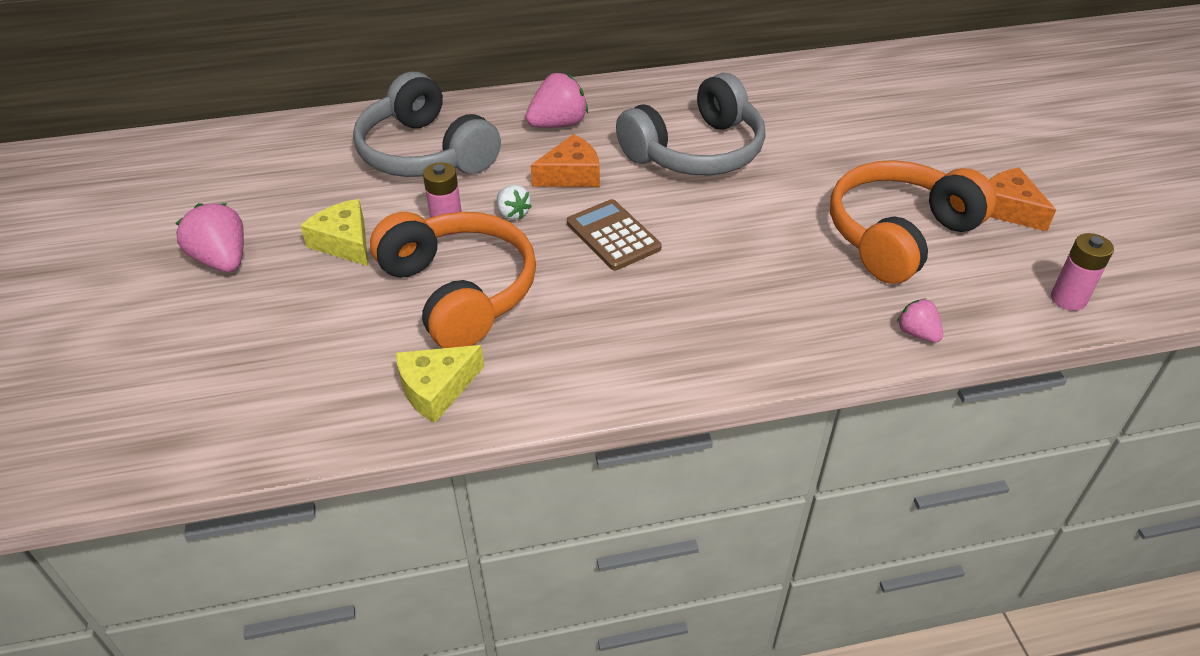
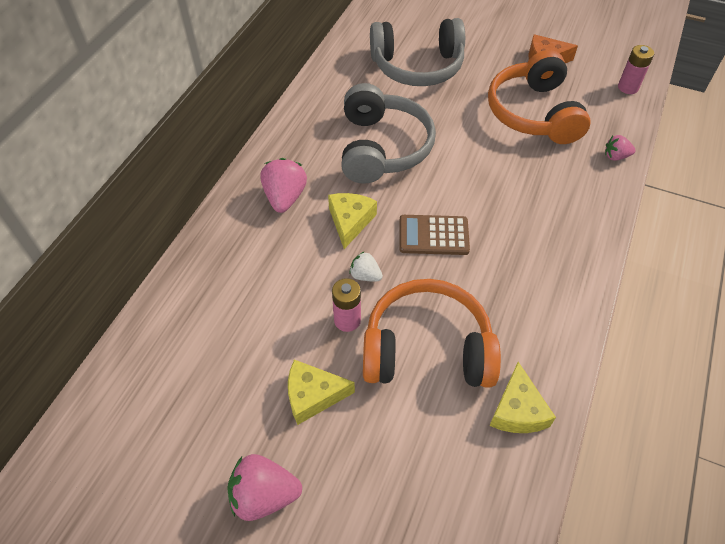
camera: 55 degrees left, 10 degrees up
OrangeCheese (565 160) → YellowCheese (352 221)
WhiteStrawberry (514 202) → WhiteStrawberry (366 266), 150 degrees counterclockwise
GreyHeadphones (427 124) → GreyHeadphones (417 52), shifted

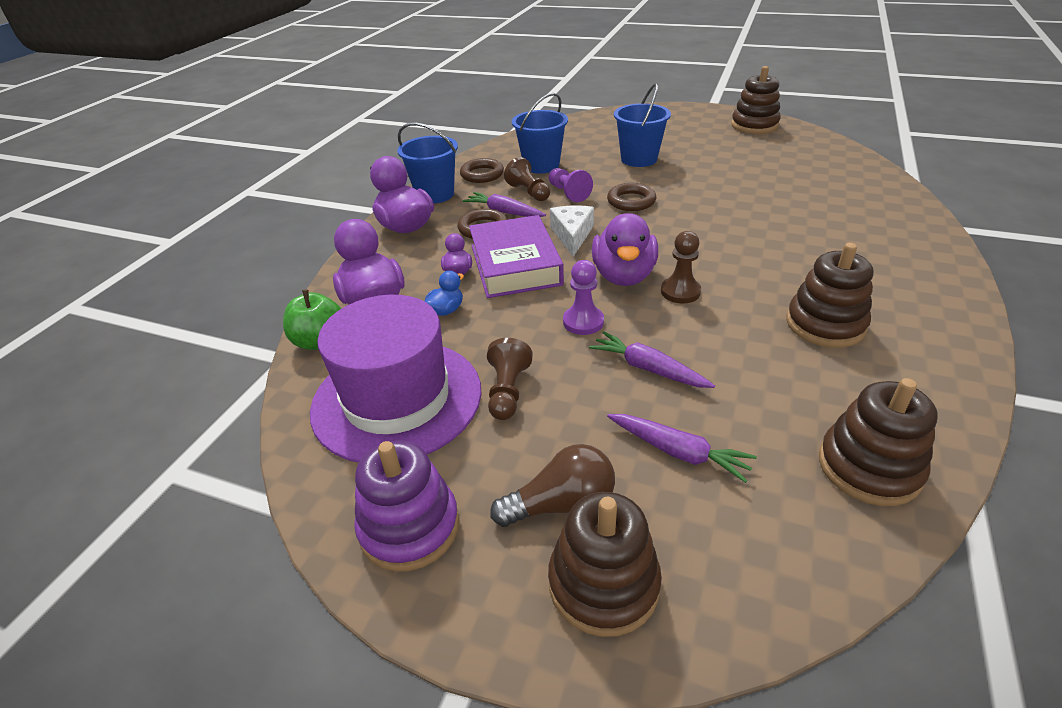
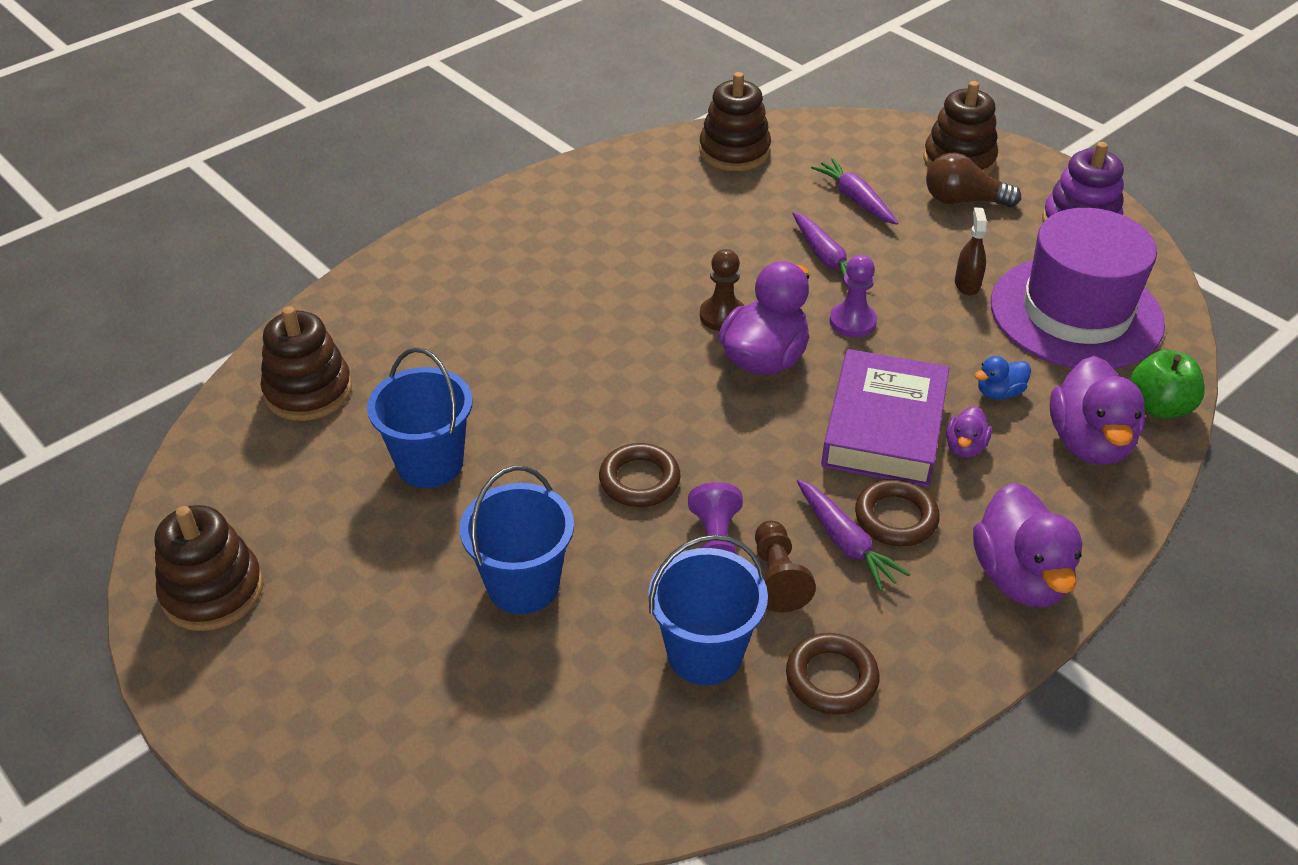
camera: 155 degrees left, 5 degrees up
BrownStackingToy (829 295) → BrownStackingToy (306 363), shifted
BlueBucket (427 163) → BlueBucket (420 418), shifted
BrownPawn (510 379) → BrownSprayBottle (971 251)
WhiteCheese (572 231) → -

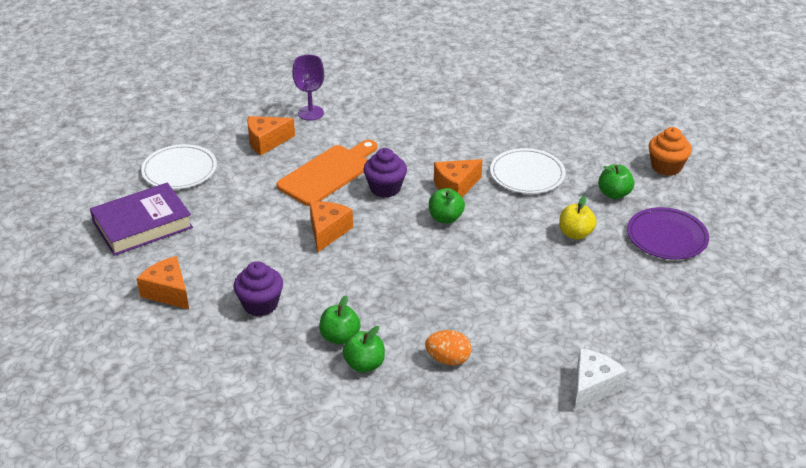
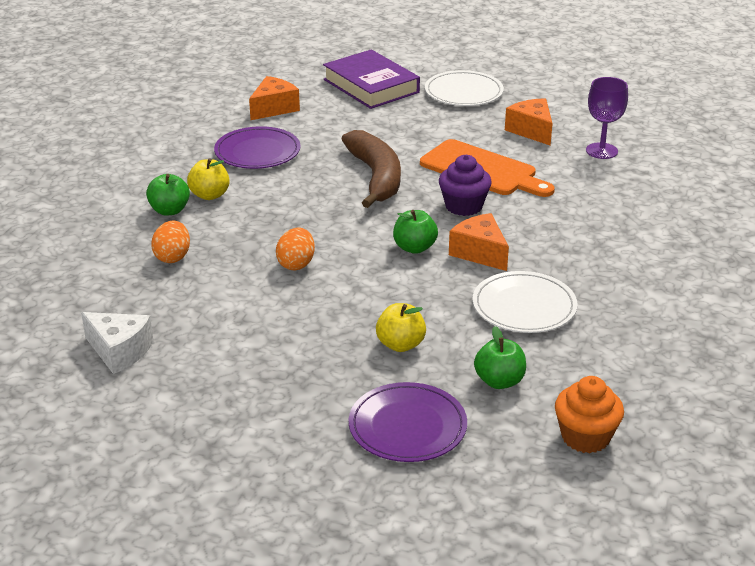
camera: 85 degrees right, 5 degrees down
GreenApple (340 320) → YellowApple (208 179)
PurpleCupcake (258 288) → PurplePlate (257 147)
- → OrangeEgg (295 249)
OrangeCheese (331 227) → BrownBanana (371 169)

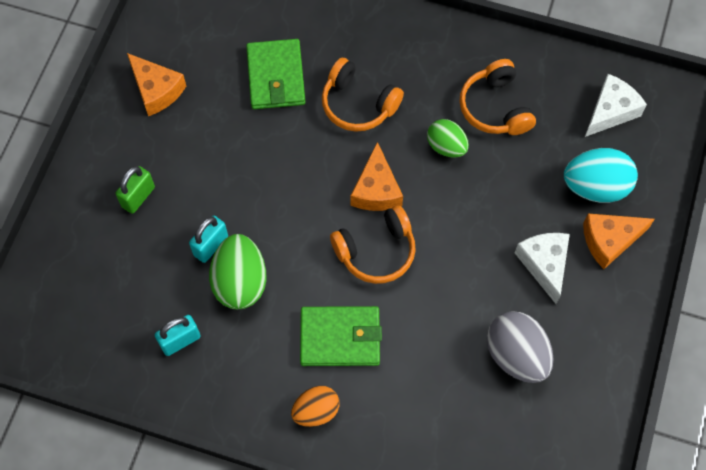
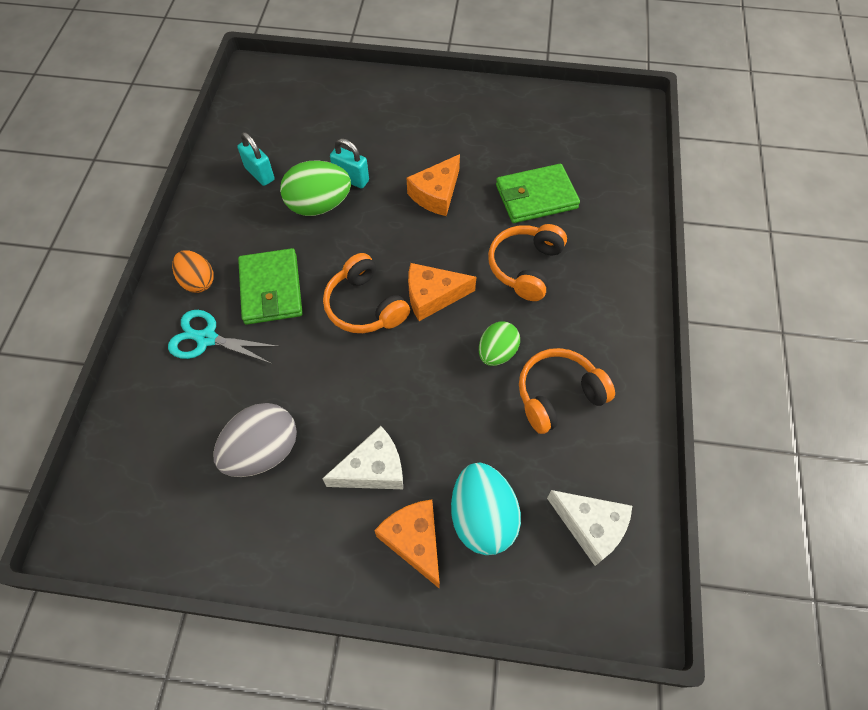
camera: 80 degrees right, 5 degrees down
- → TurquoiseScissors (224 337)
OrangeCheese (156 84) → OrangeCheese (433 185), shifted
GreenPadlock (135 190) → -

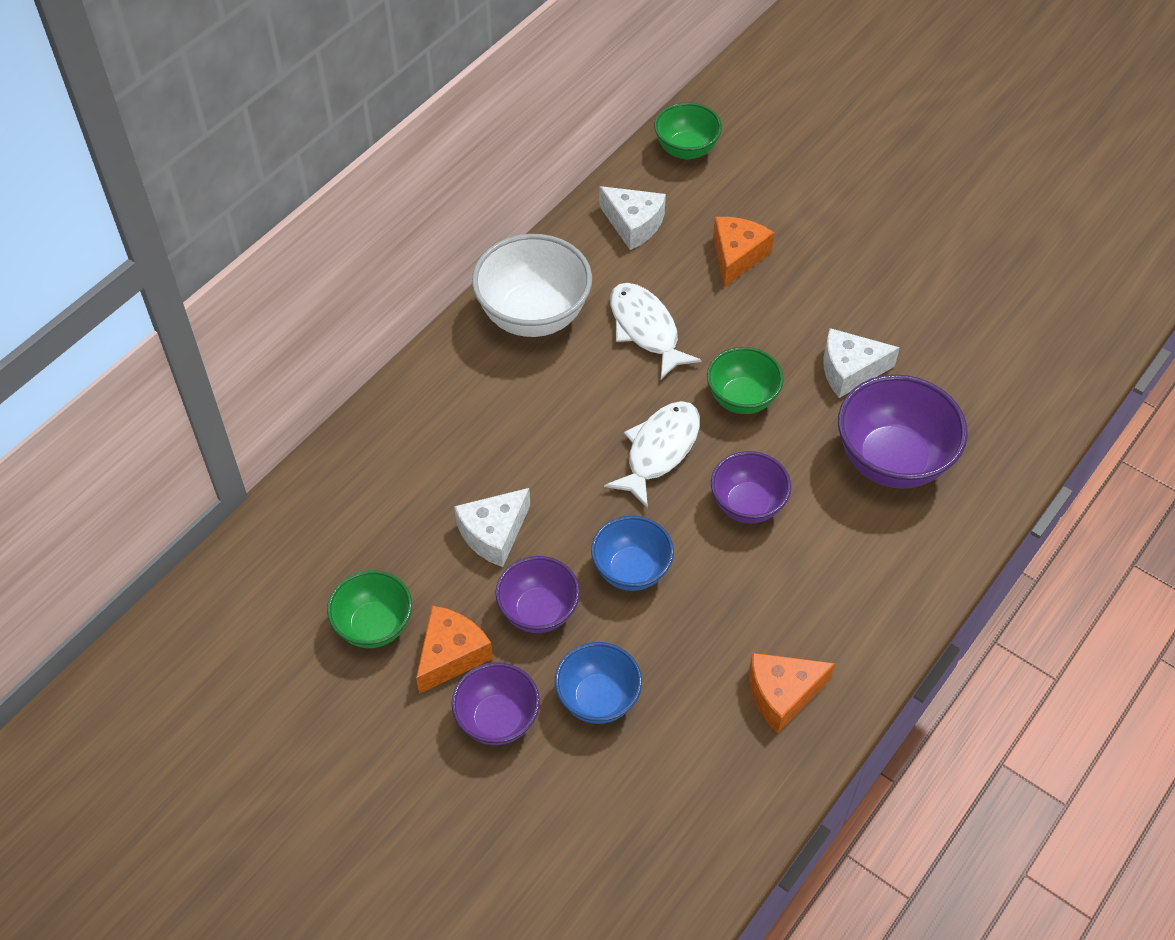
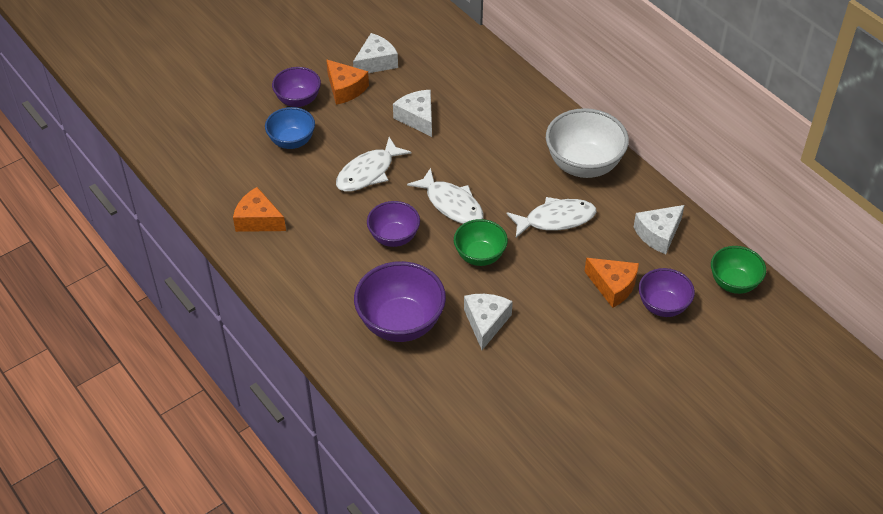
camera: 105 degrees right, 5 degrees down
OrangeCheese (792 693) → OrangeCheese (259 209), 60 degrees counterclockwise
BlueBowl (632 553) → WhiteFish (374 164)
GreenBowl (369 609) → WhiteCheese (375 53)
PurpleBowl (537 594) → PurpleBowl (667 292), shifted

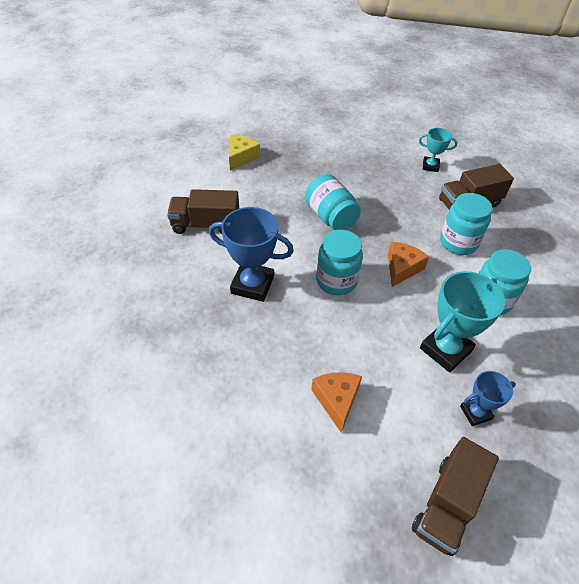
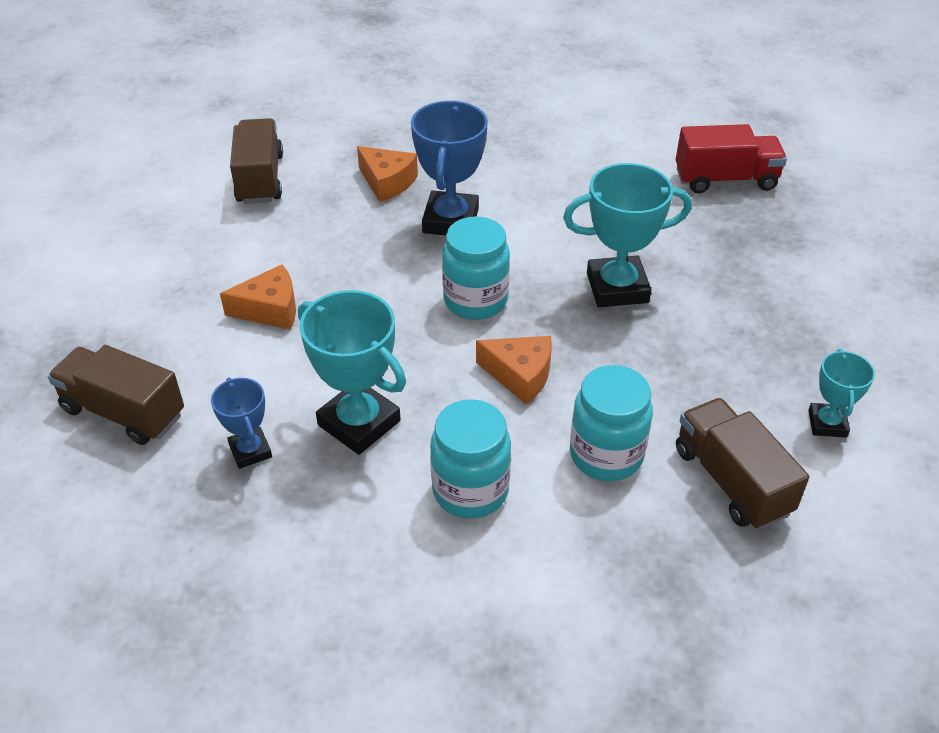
camera: 85 degrees right, 5 degrees down
BrownTruck (203 211) → BrownTruck (256 161), shifted
- → OrangeCheese (387 174)
TurquoiseJar (333 202) → TurquoiseTrophy (627 235)
YellowCheese (244 153) → RedTruck (731 158)

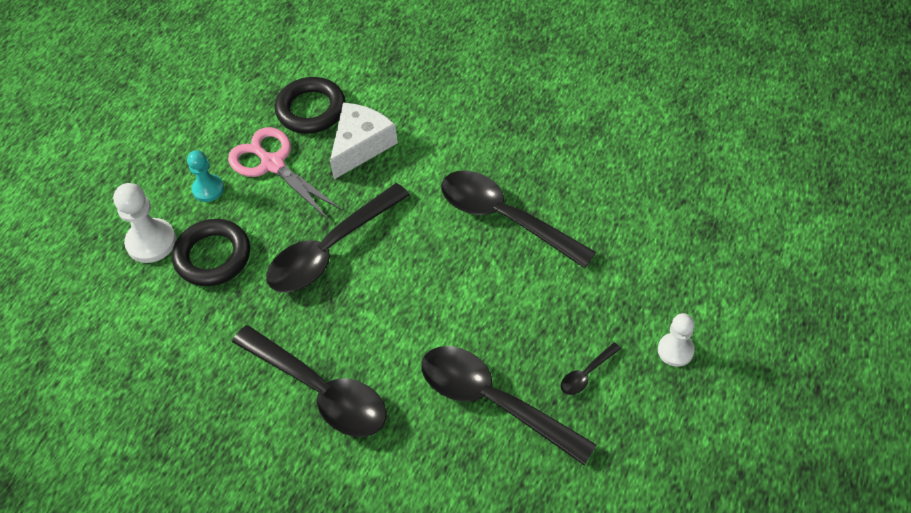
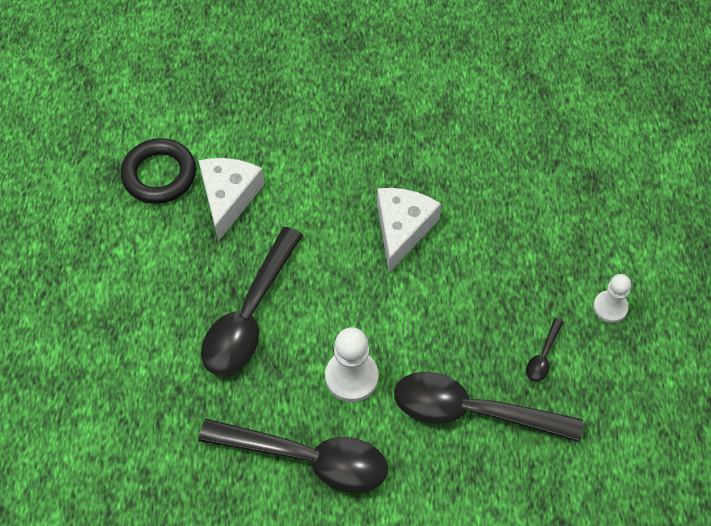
camera: 25 degrees left, 5 degrees up
WhitePawn (144 223) → WhitePawn (352 364), shifted
BlackSpoon (518 219) → WhiteCheese (409 230)
BlackRing (211 252) → -
TurquoisePawn (205 176) → -
PinkScissors (285 173) → -

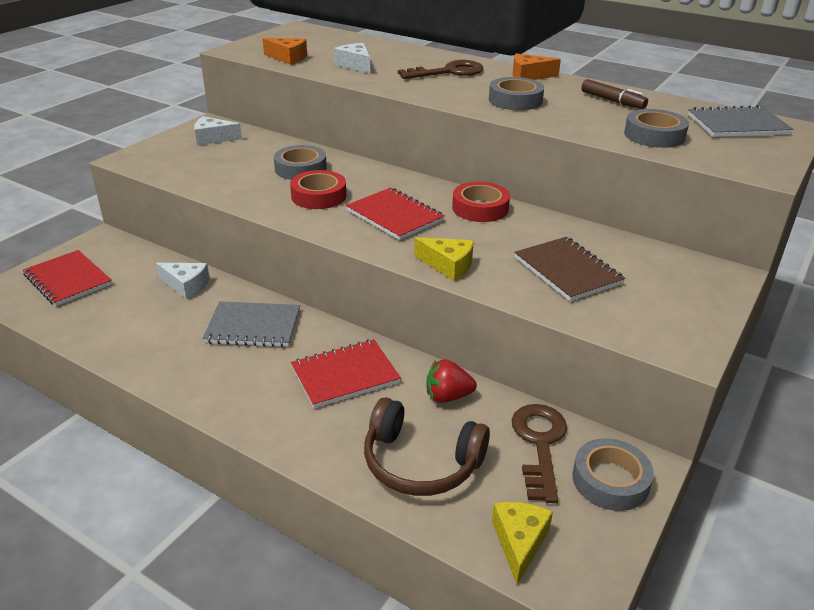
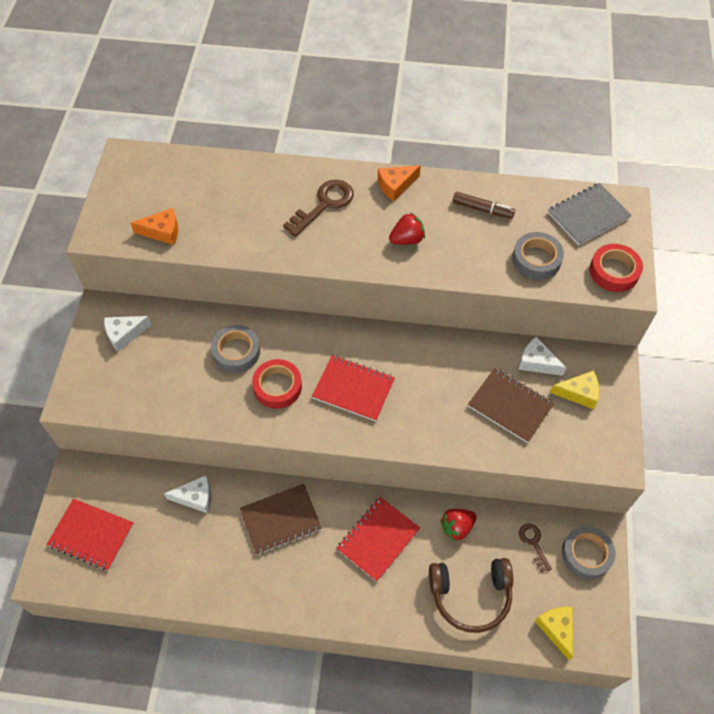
camera: 25 degrees left, 25 degrees up
GreyNotebook (251 324) → BrownNotebook (281 519)
GreyTape (516 93) → RedStrawberry (407 228)
WhiteCheese (352 58) → WhiteCheese (542 356), shifted
BrownKey (539 453) → BrownKey (535 548), x0.57
YellowCheese (444 259) → YellowCheese (574 390), shifted
RedTape (481 202) → RedTape (616 268), shifted

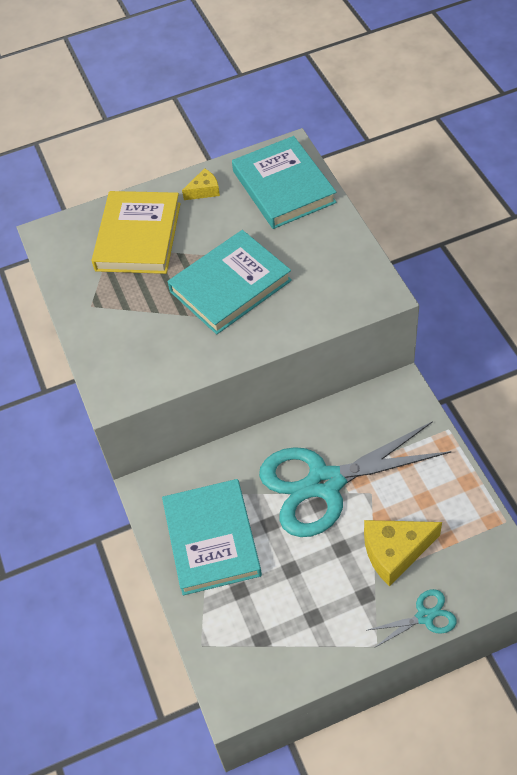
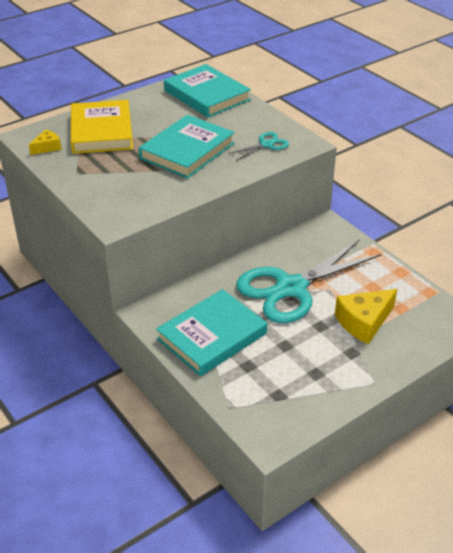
camera: 20 degrees left, 15 degrees down
YellowCheese (201 184) → YellowCheese (45 142), shifted
TurquoiseBook (212 537) → TurquoiseBook (211 332), 75 degrees clockwise
TurquoiseScissors (412 618) → TurquoiseScissors (258 146), shifted

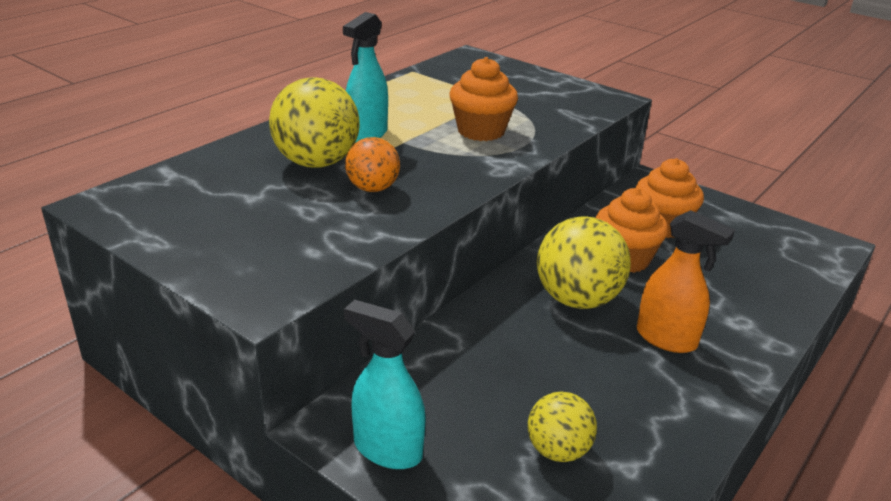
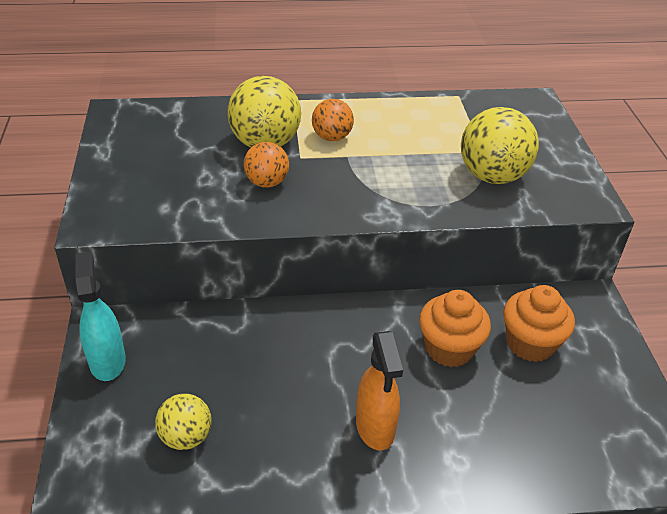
camera: 45 degrees right, 10 degrees up
TurquoiseSprayBottle (365 77) → OrangeBall (333 120)
YellowBall (584 262) → YellowBall (500 145), shifted
OrangeCupcake (483 99) → -

